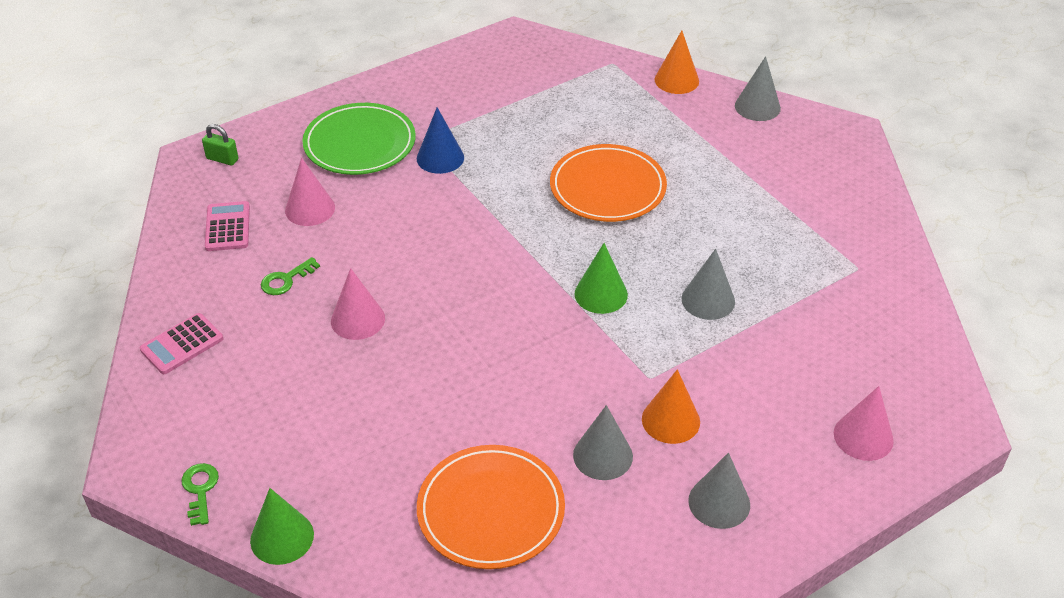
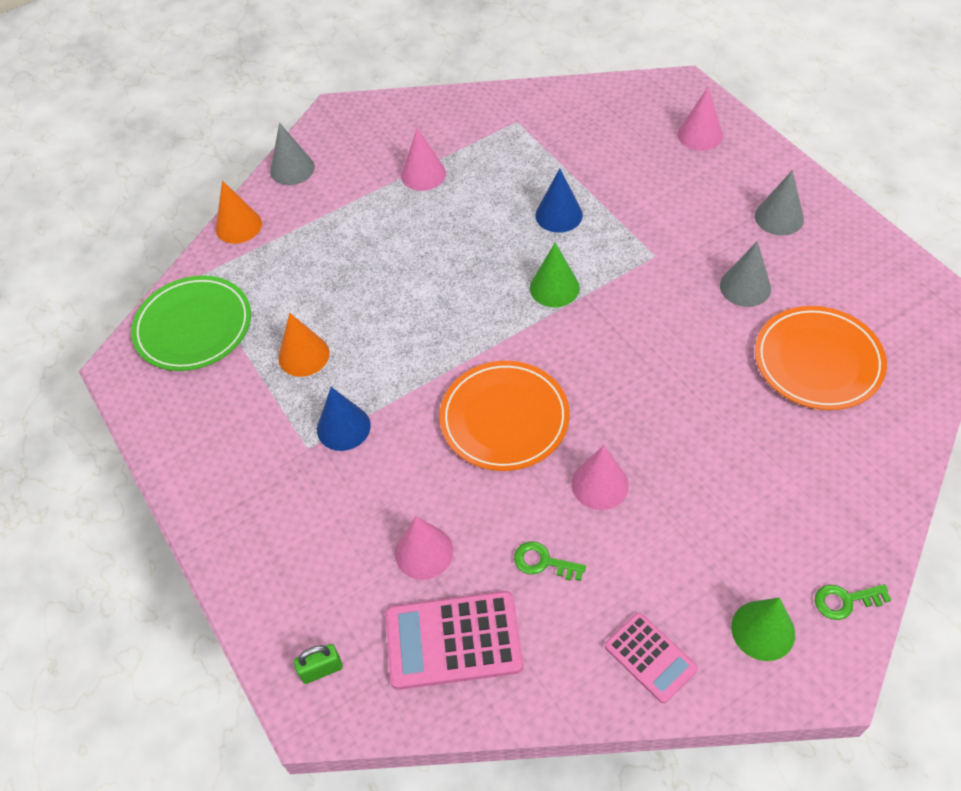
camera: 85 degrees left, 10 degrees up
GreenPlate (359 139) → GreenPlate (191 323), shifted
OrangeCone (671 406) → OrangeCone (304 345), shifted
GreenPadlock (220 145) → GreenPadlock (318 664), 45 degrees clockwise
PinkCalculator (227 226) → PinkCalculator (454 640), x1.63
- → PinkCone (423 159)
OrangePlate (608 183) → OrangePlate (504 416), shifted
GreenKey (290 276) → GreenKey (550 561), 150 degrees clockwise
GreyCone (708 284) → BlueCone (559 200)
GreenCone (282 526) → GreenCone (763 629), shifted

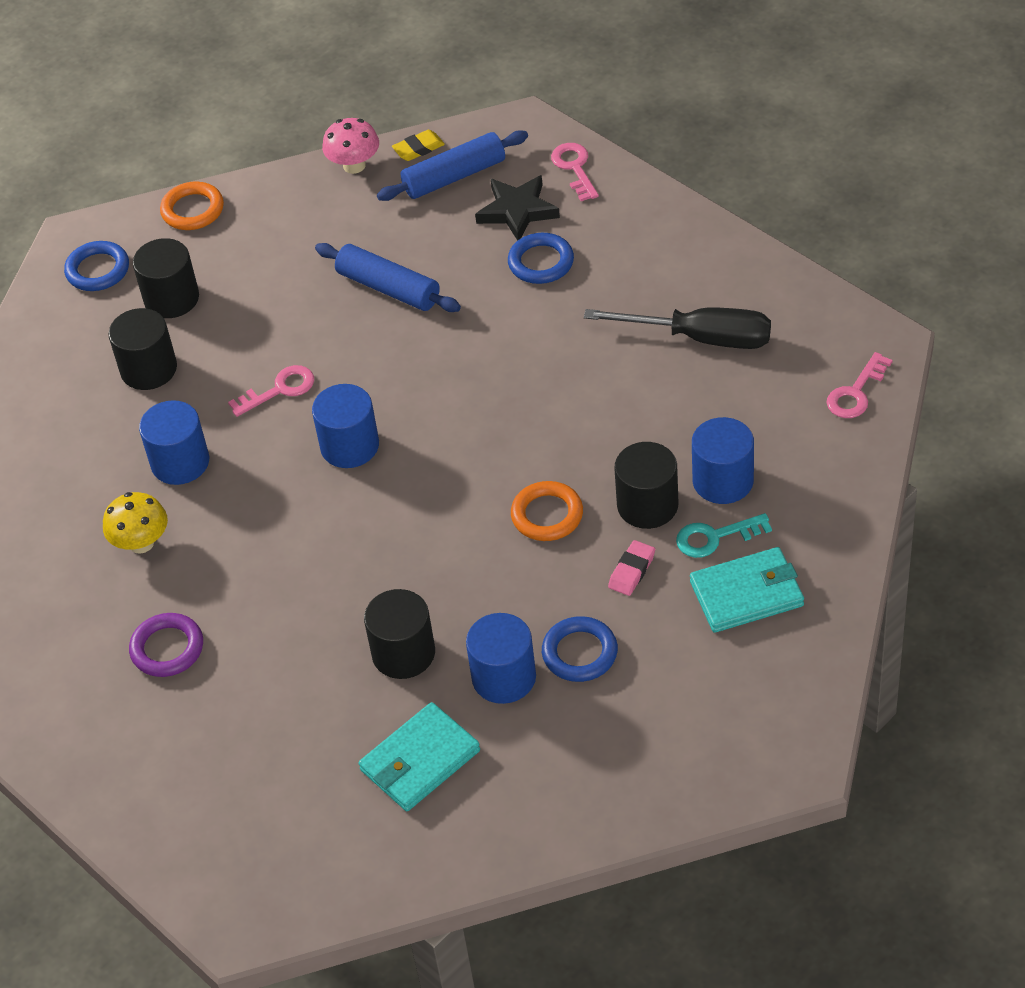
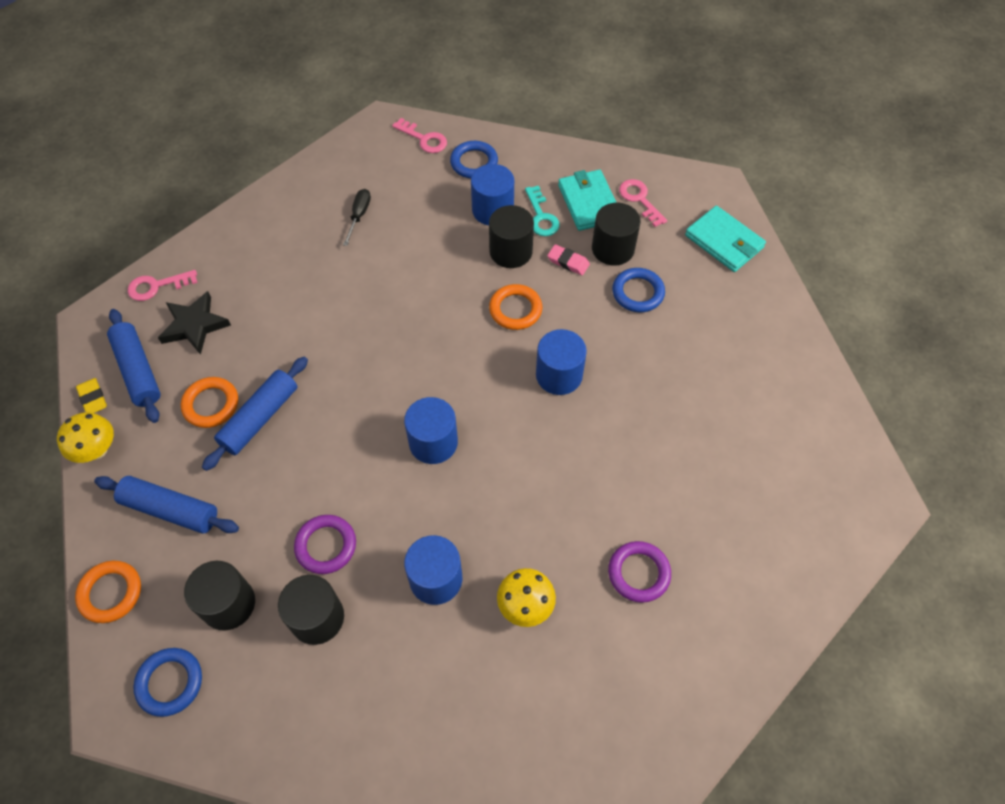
camera: 95 degrees left, 10 degrees up
PinkMushroom (350 146) → YellowMushroom (85 437)
- → BlueRollingPin (166 504)
- → OrangeRing (209 402)
- → PurpleRing (325 544)
BlackScrewdriver (677 328) → BlackScrewdriver (357 217), x0.52
BlueRing (541 258) → BlueRing (474 159), shifted
BlueCylinder (501 658) → BlueCylinder (561 362), shifted
BlackCylinder (399 634) → BlackCylinder (616 234), shifted
PinkKey (271 391) → PinkKey (643 203), shifted
TurquoiseWallet (419 756) → TurquoiseWallet (725 239), shifted

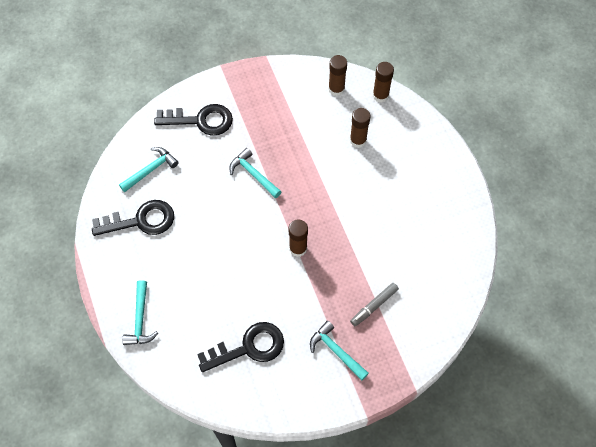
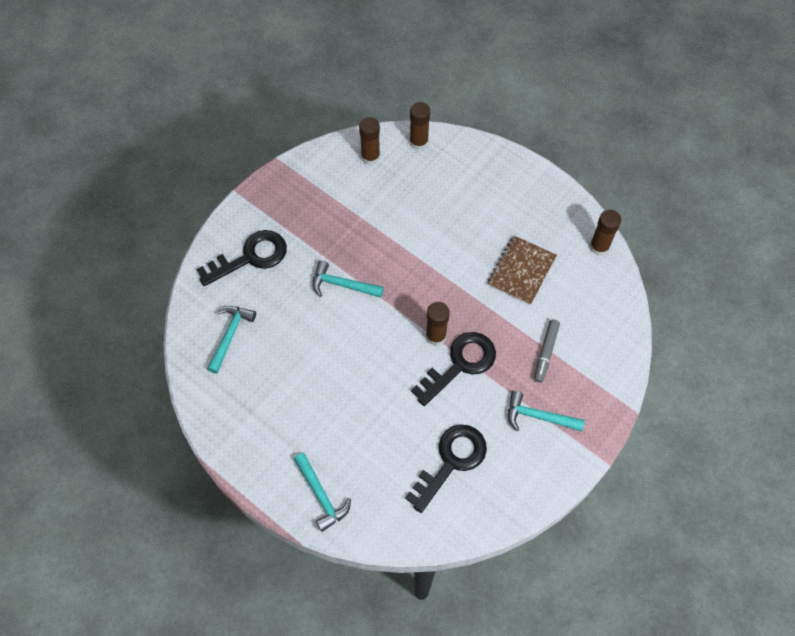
camera: 30 degrees left, 0 degrees up
BlackKey (133 218) → BlackKey (453 369), shifted
- → BrownNotebook (522 270)
BrownGlueStick (360 128) → BrownGlueStick (605 233), shifted

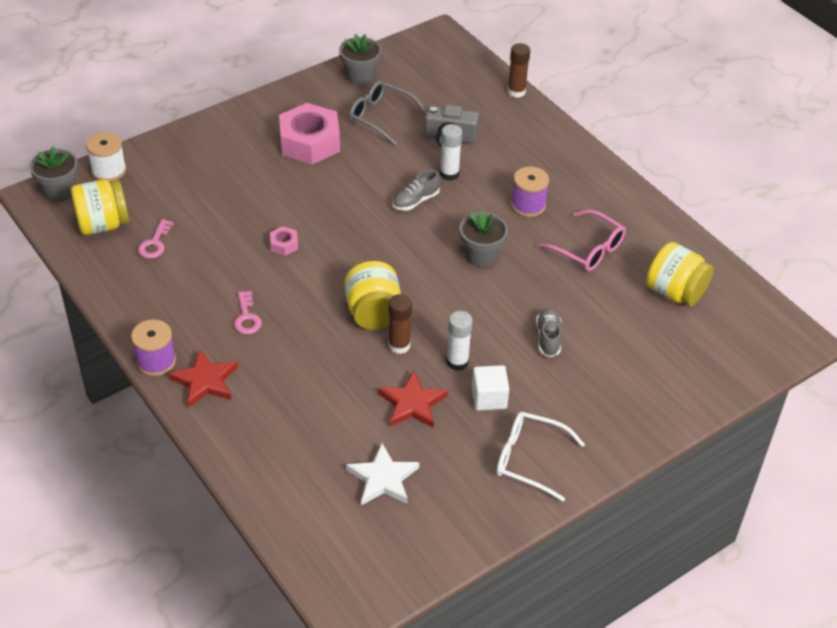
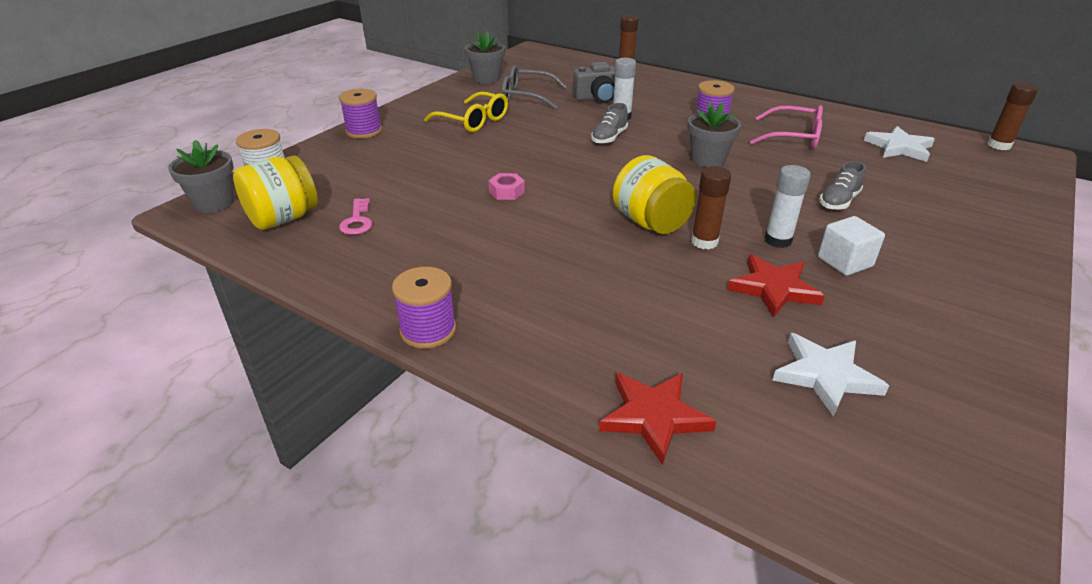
camera: 20 degrees left, 10 degrees down
- → PurpleSpool (360 114)
PinkNut (309 133) → YellowGlasses (466 112)
RedStar (203 378) → RedStar (657 419), shifted
GreyShoe (549 332) → GreyShoe (842 185), 120 degrees counterclockwise
YellowJar (680 274) → WhiteStar (899 144)
- → BrownGlueStick (1013 116)
PinkKey (248 312) → -
WhiteGlasses (540 456) → -

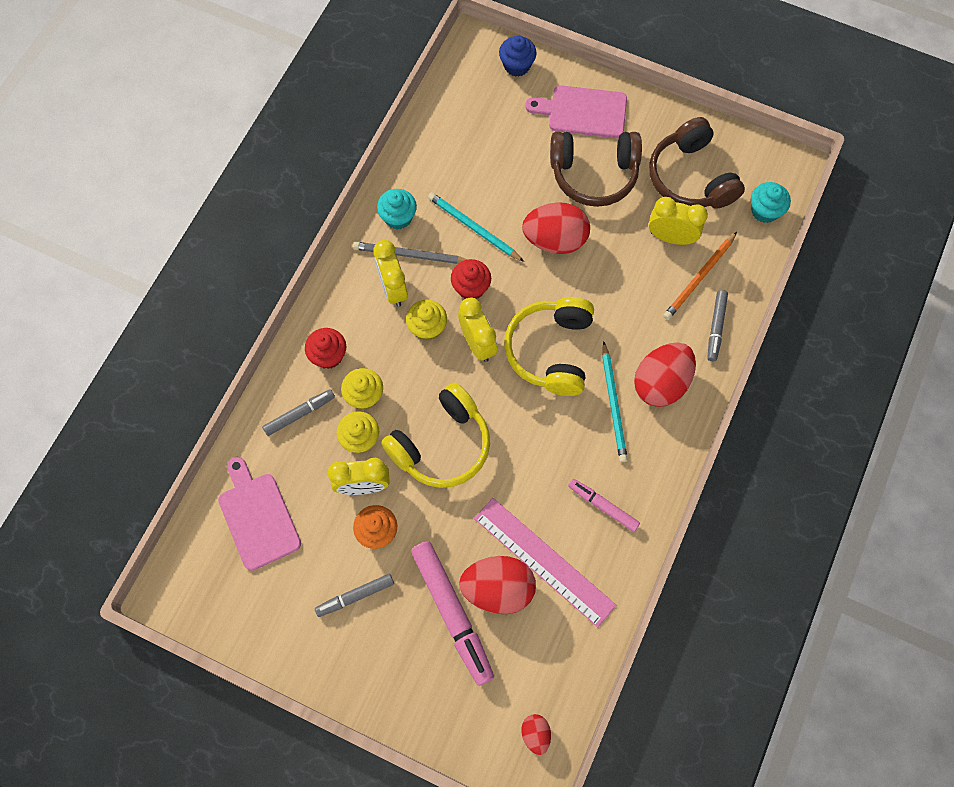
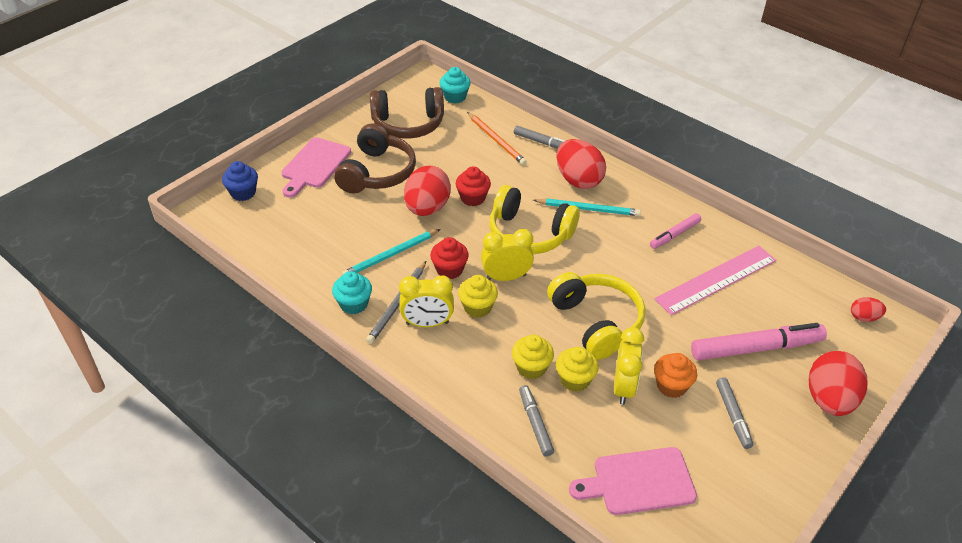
camera: 75 degrees left, 25 degrees down
RedCupcake (325 348) → RedCupcake (473 186), shifted
RedEgg (497 585) → RedEgg (838 383), shifted
YellowClock (678 221) → -

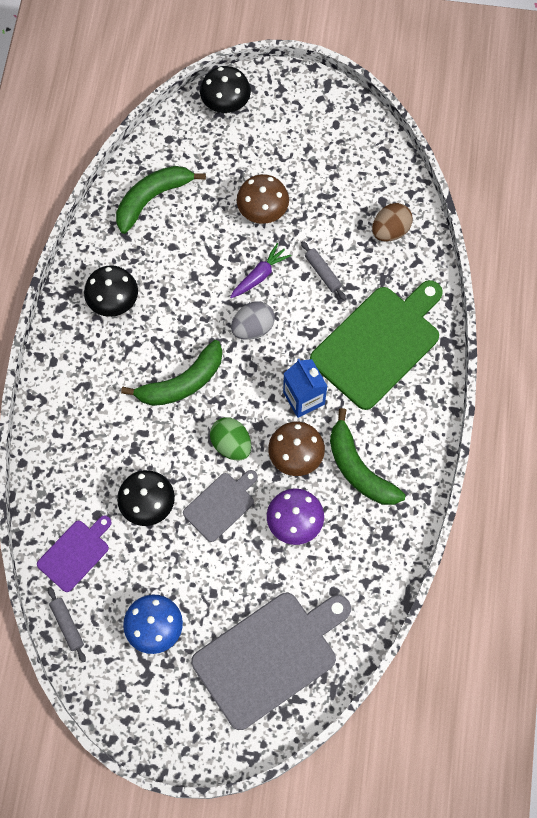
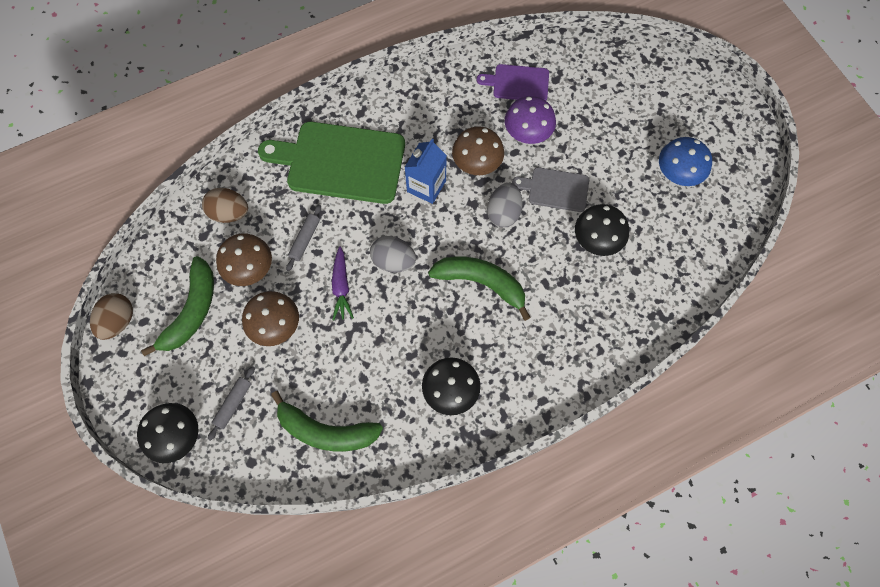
camera: 125 degrees left, 0 degrees up
- → BrownEgg (111 316)
GreenBanana (368 456) → GreenBanana (177 306), shifted
GreyRollingPin (67 624) → GreyRollingPin (231 403), shifted
- → BrownMushroom (244 259)
PurpleCarrot (260 270) → PurpleCarrot (343 283), 105 degrees counterclockwise
PurpleCuttingBoard (74 553) → PurpleCuttingBoard (513 82), shifted
GreenEgg (230 438) → GreyEgg (505 205)
GreyCuttingBoard (271 661) → -

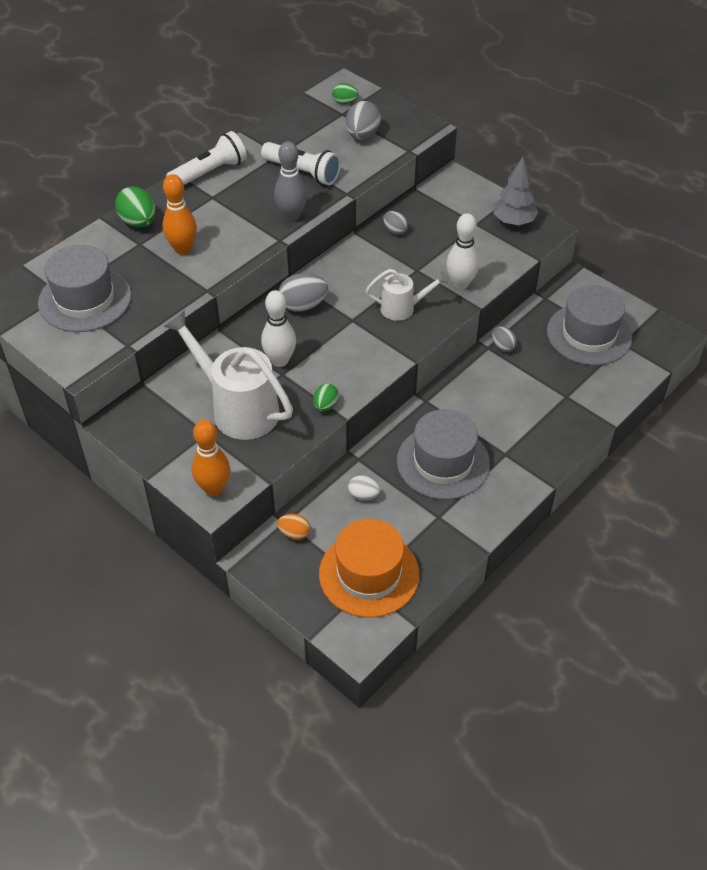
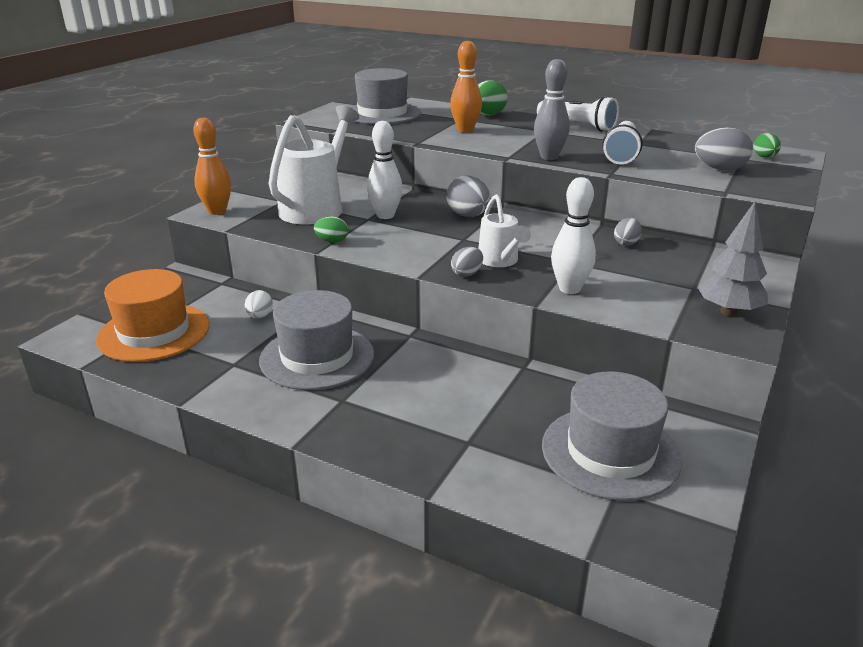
camera: 75 degrees right, 20 degrees down
GreyEgg (504 339) → GreyEgg (467 262), shifted
OrangeEgg (293 527) → -

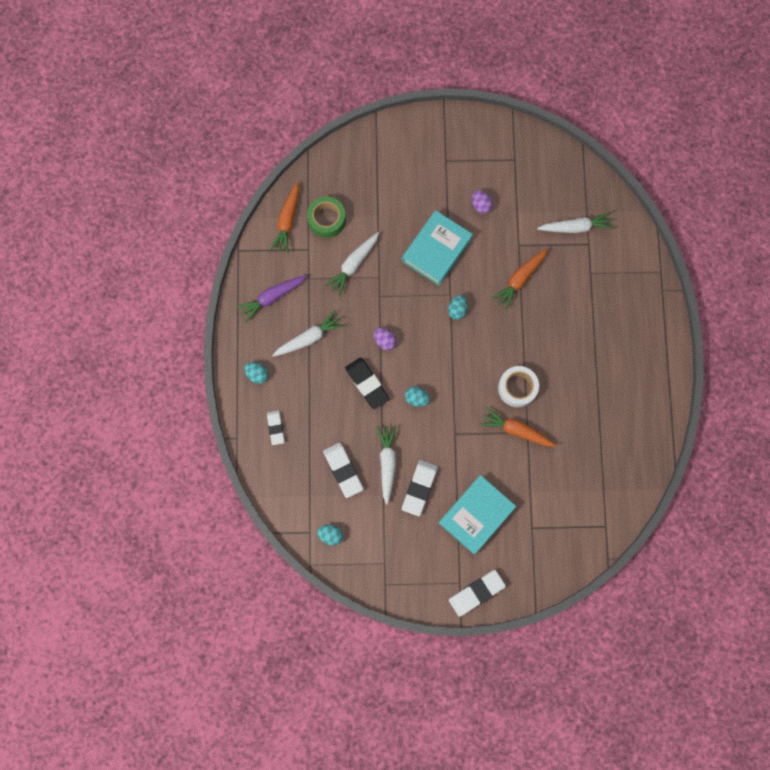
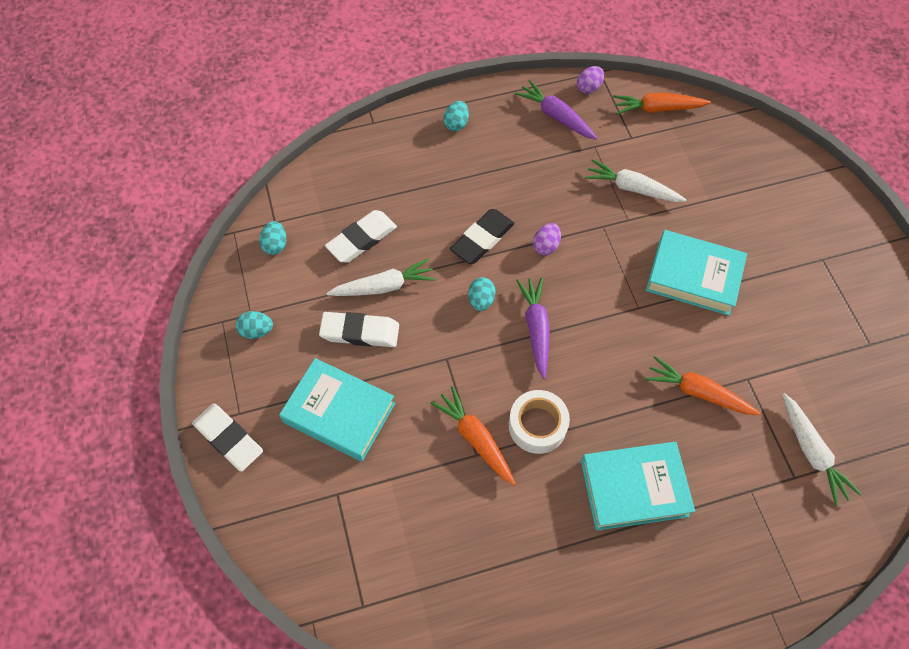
camera: 75 degrees right, 15 degrees down
TurquoiseEgg (458 307) → TurquoiseEgg (254 325), shifted
OrangeCarrot (518 427) → OrangeCarrot (473 435), 45 degrees counterclockwise
- → PurpleCarrot (533 328)
PurpleEgg (482 202) → PurpleEgg (590 80), shifted
- → TurquoiseBook (638 486)
WhiteEraser (276 427) → -
WhiteCarrot (308 333) → -
GreenTape (326 217) → -

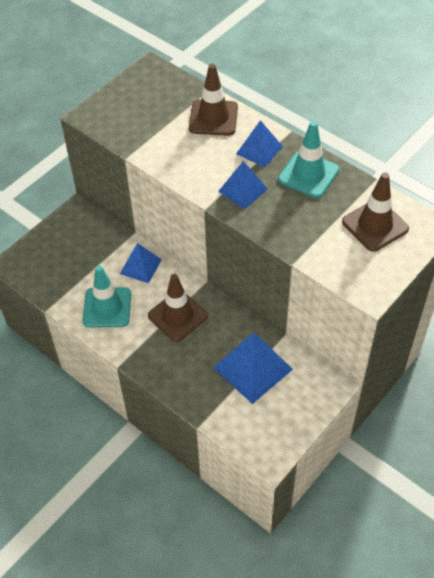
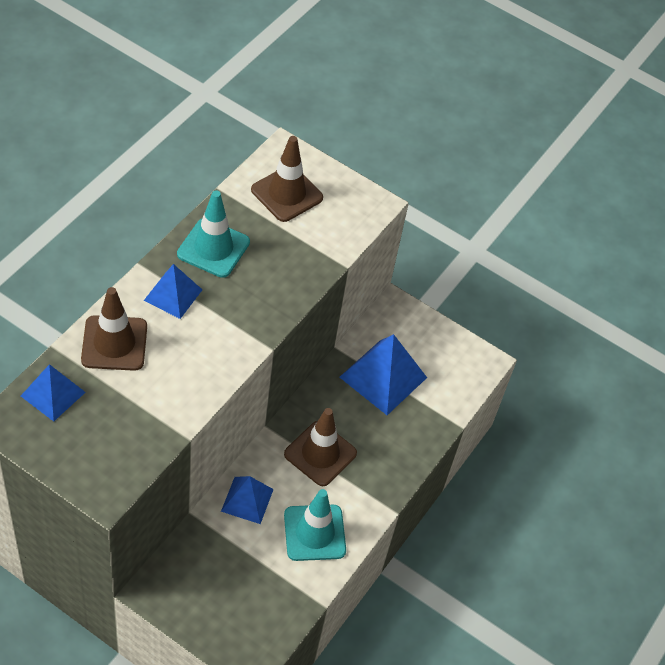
camera: 105 degrees left, 0 degrees up
BluePyramid (243 185) → BluePyramid (53 393), shifted

